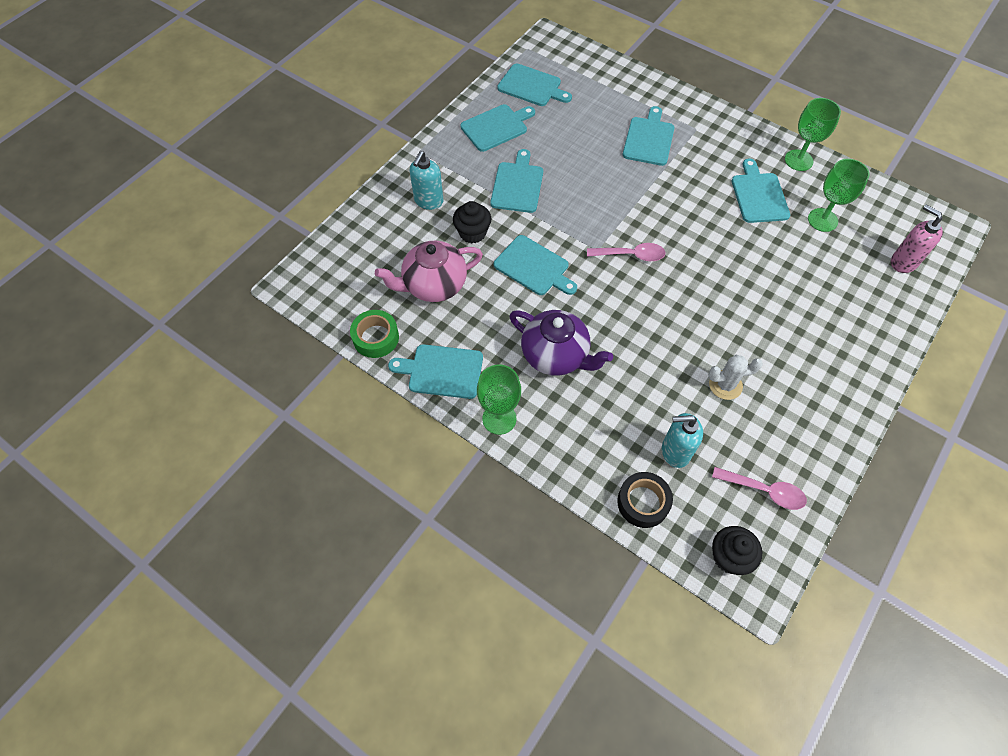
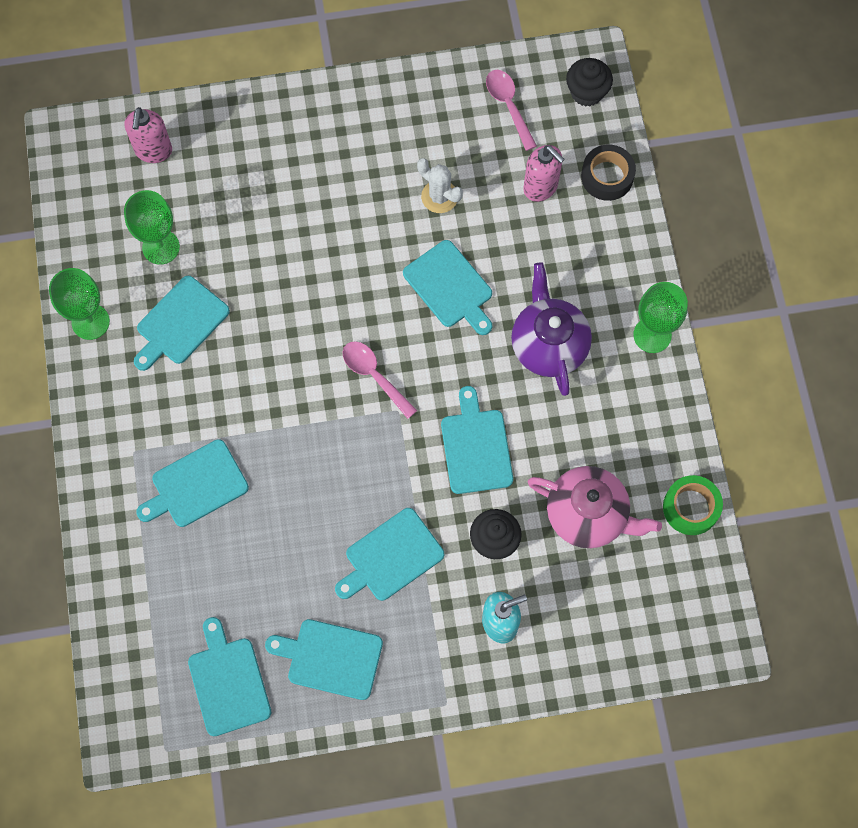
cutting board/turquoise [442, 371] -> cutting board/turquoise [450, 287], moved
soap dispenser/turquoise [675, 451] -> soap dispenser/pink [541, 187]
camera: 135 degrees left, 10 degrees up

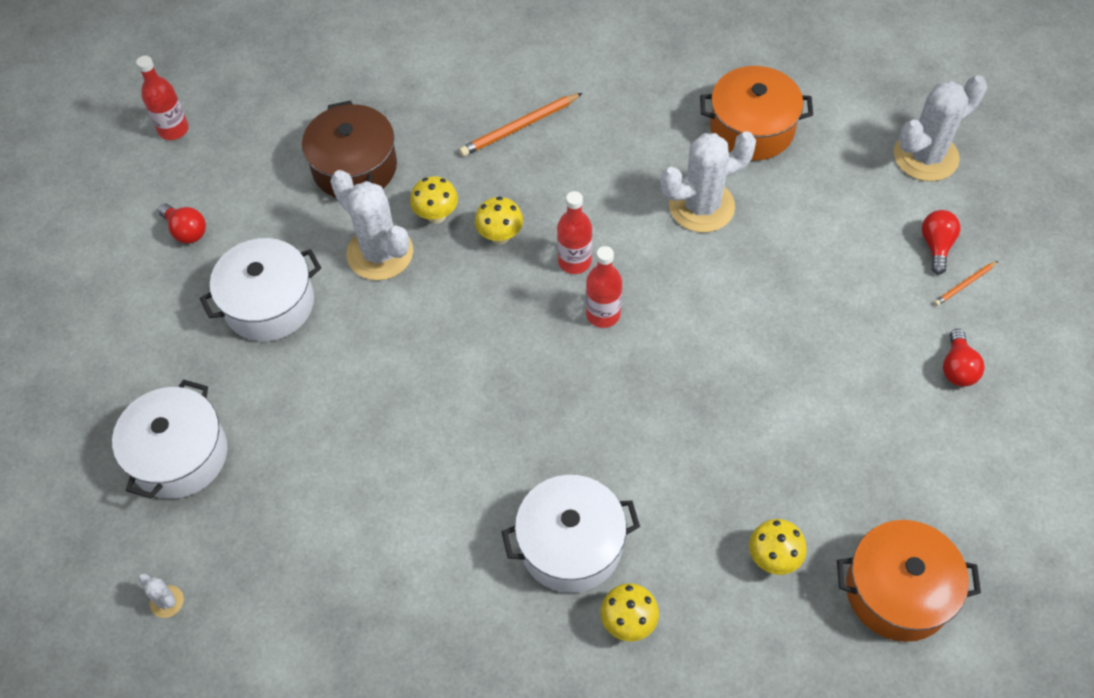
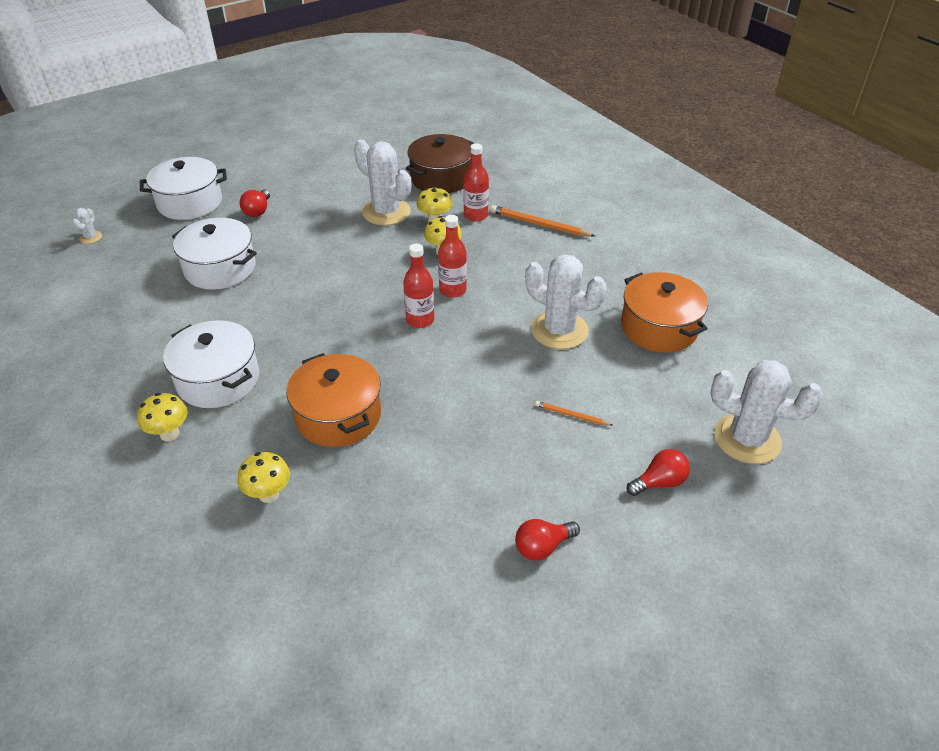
bottle/red [173, 129] -> bottle/red [475, 215], moved
light bulb/red [186, 231] -> light bulb/red [258, 211], moved
pot/white [269, 304] -> pot/white [220, 268], moved
cactus/white [380, 253] -> cactus/white [386, 212], 60 degrees counterclockwise
pot/orange [898, 591] -> pot/orange [338, 416], moved
pencil/orange [964, 285] -> pencil/orange [571, 415], moved
camera: 55 degrees right, 15 degrees down

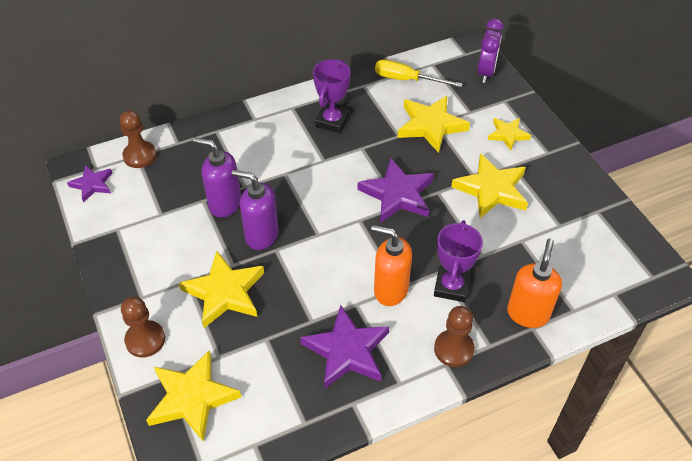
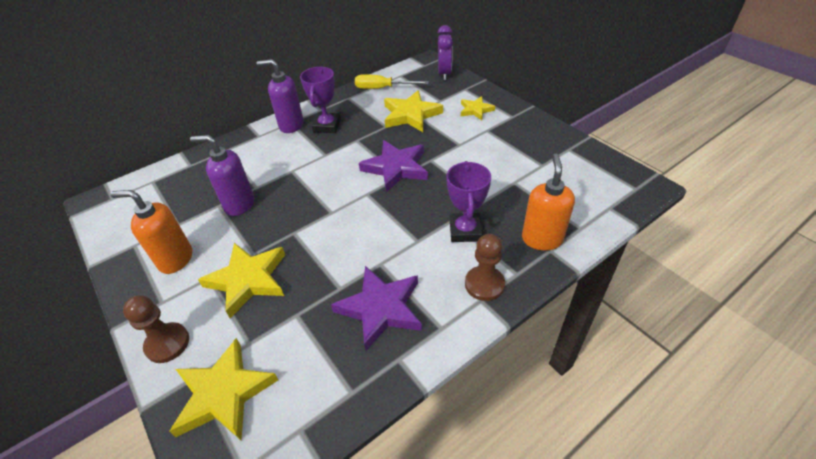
star/purple [92, 184] -> none
pawn/brown [140, 156] -> none
soap dispenser/purple [261, 235] -> soap dispenser/purple [291, 125], moved
soap dispenser/orange [390, 290] -> soap dispenser/orange [175, 259], moved
star/yellow [491, 189] -> none
camera: 10 degrees left, 5 degrees down

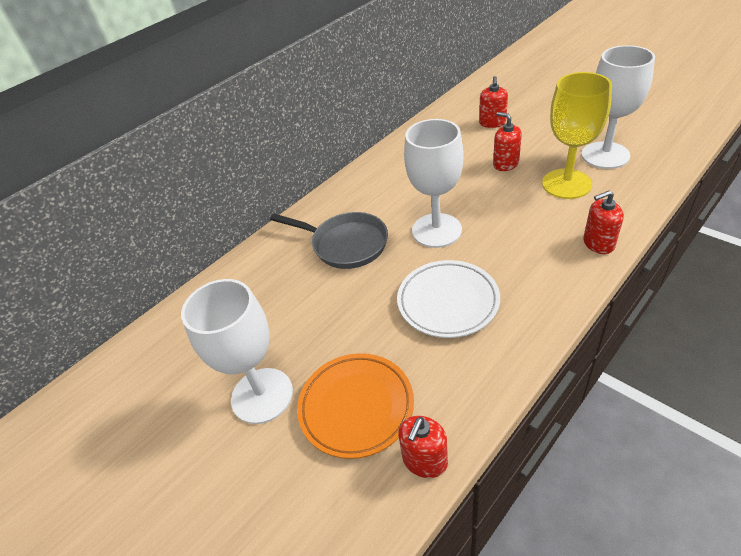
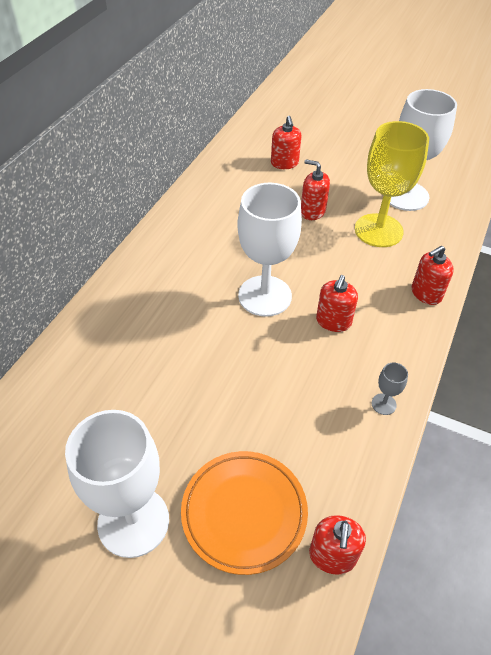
pan/grey [345, 244] -> none
plate/white [448, 302] -> none
none -> soap dispenser/red [333, 321]
none -> goblet/grey [383, 404]
camera: 25 degrees left, 5 degrees up

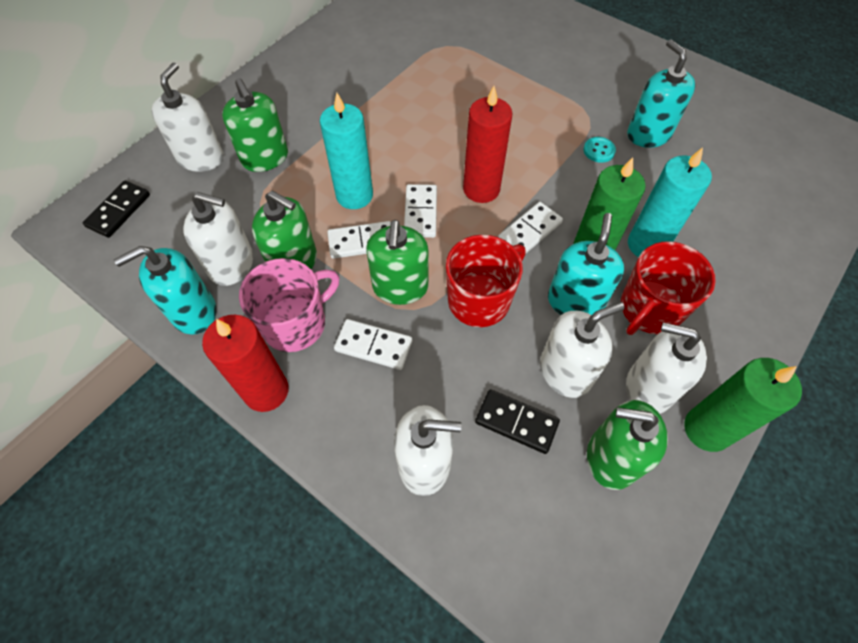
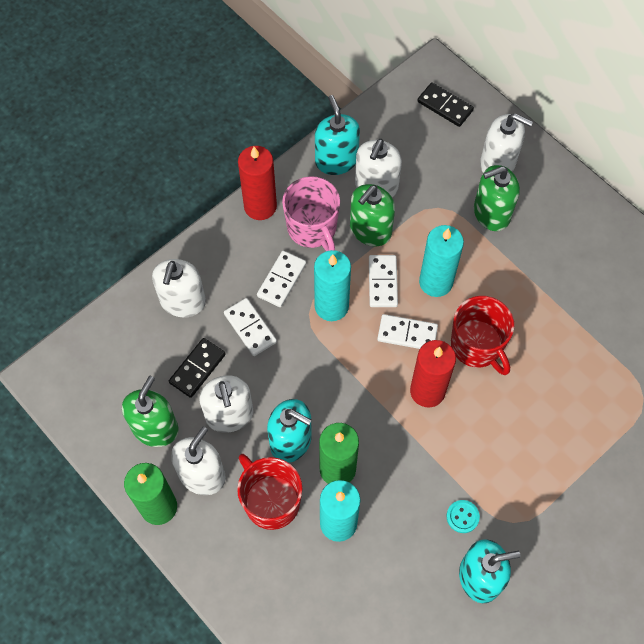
soap dispenser/green [400, 287] -> candle/turquoise [331, 306]
mug/red [480, 300] -> mug/red [477, 345], moved
domino/white [529, 231] -> domino/white [250, 328], moved
camera: 100 degrees right, 5 degrees up

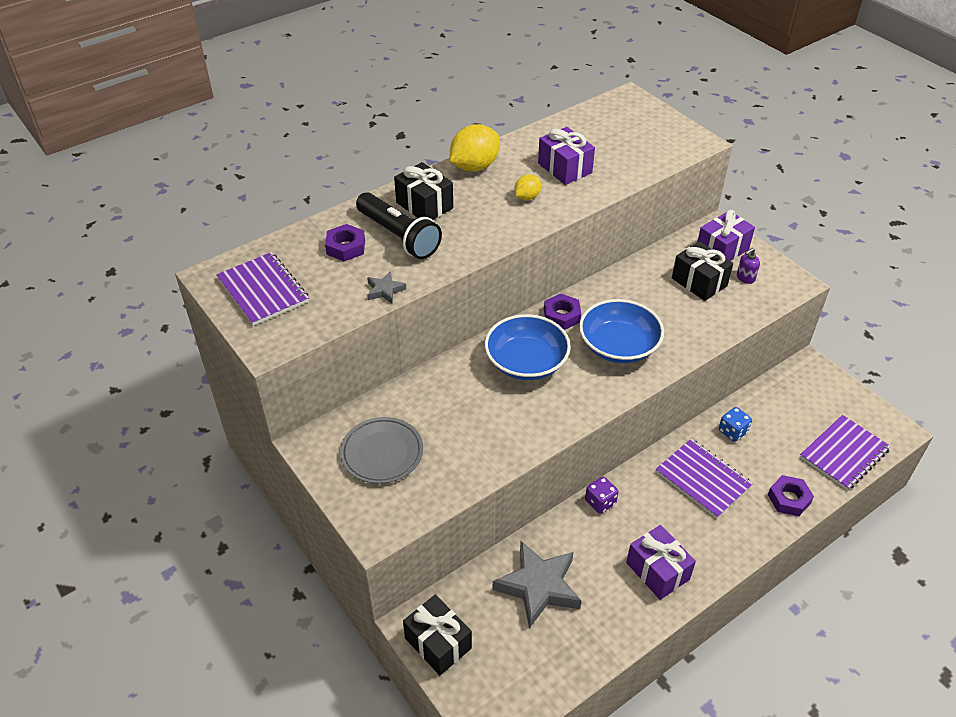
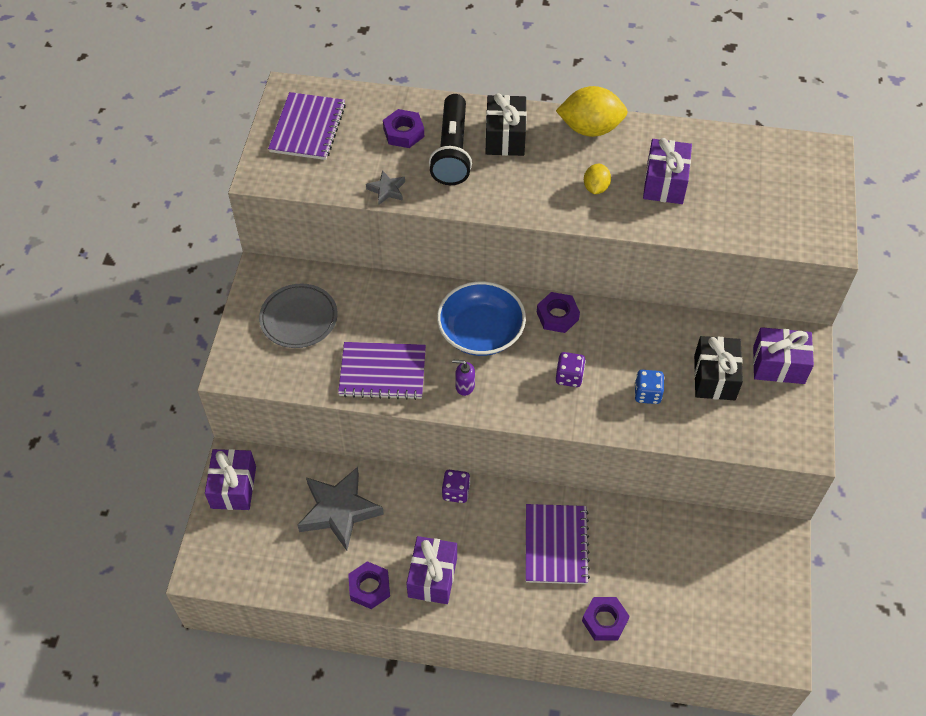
gift/black [438, 643] -> gift/purple [233, 487]
lemon/yellow [527, 197] -> lemon/yellow [595, 188], 75 degrees counterclockwise
bowl/blue [618, 346] -> dice/purple [569, 377]
dice/blue [732, 432] -> dice/blue [647, 394], moved
soap dispenser/purple [745, 278] -> soap dispenser/purple [464, 386], moved
notebook/purple [843, 453] -> notebook/purple [382, 372], moved
none -> nut/purple [369, 587]
camera: 45 degrees right, 10 degrees up

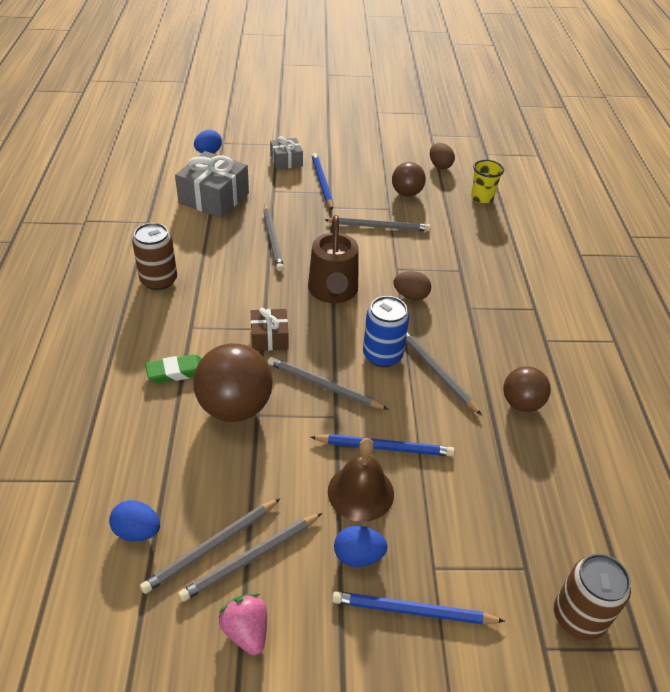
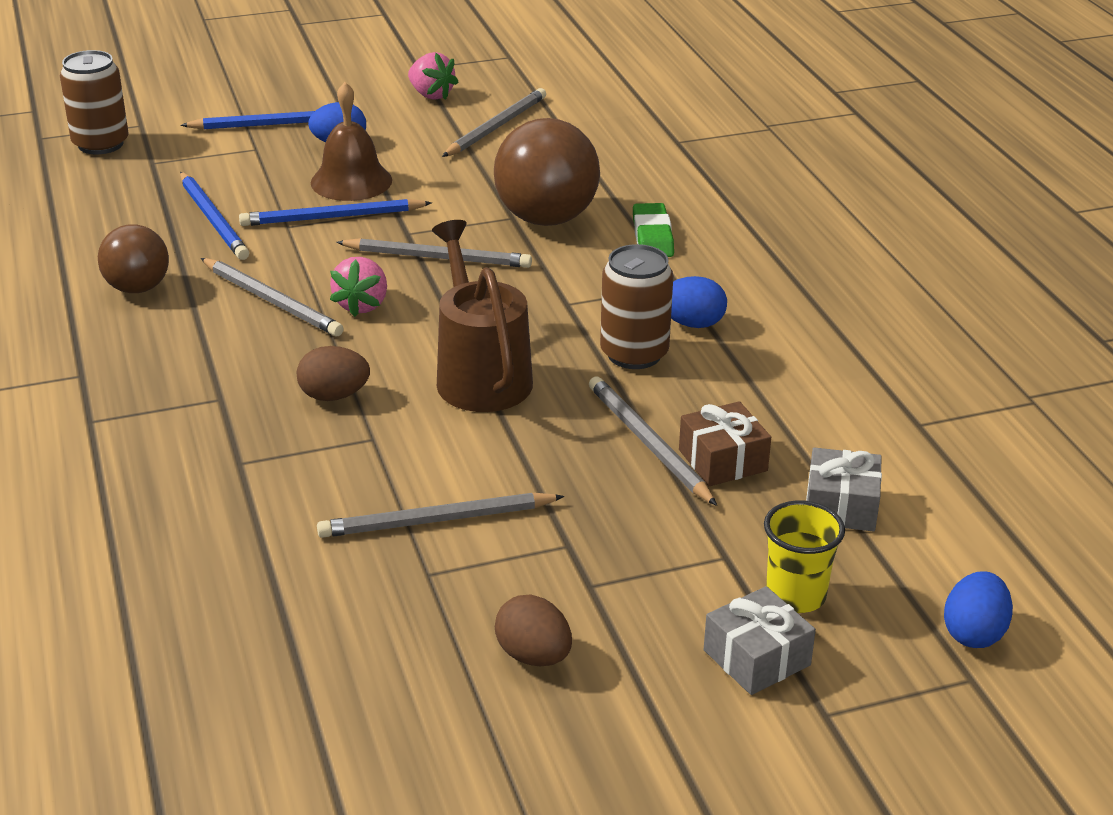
egg/blue [137, 531] -> egg/blue [692, 323], moved
can/brown [159, 280] -> can/brown [634, 354], moved
eraser/green [176, 372] -> eraser/green [652, 236], 60 degrees counterclockwise
gift/grey [214, 198] -> gift/grey [841, 506], x0.57
pencil/grey [251, 558] -> none
gift/brown [269, 337] -> gift/brown [722, 460], moved
pencil/blue [322, 182] -> pencil/blue [213, 219], moved
can/blue [382, 355] -> strawberry/pink [362, 305]
ball/brown [406, 193] -> none
egg/brown [440, 166] -> egg/brown [533, 656], moved
cup/yellow [482, 198] -> cup/yellow [795, 596], moved
camera: 165 degrees right, 10 degrees down

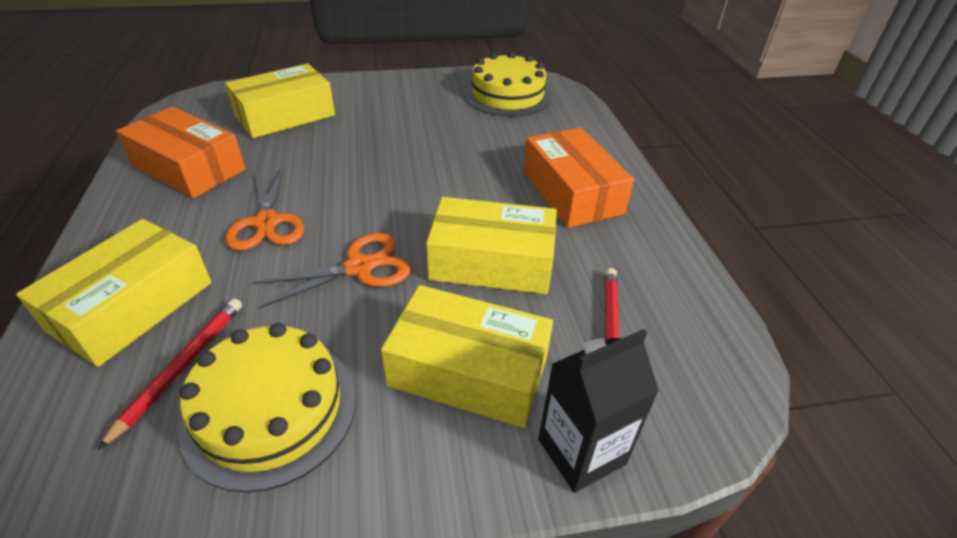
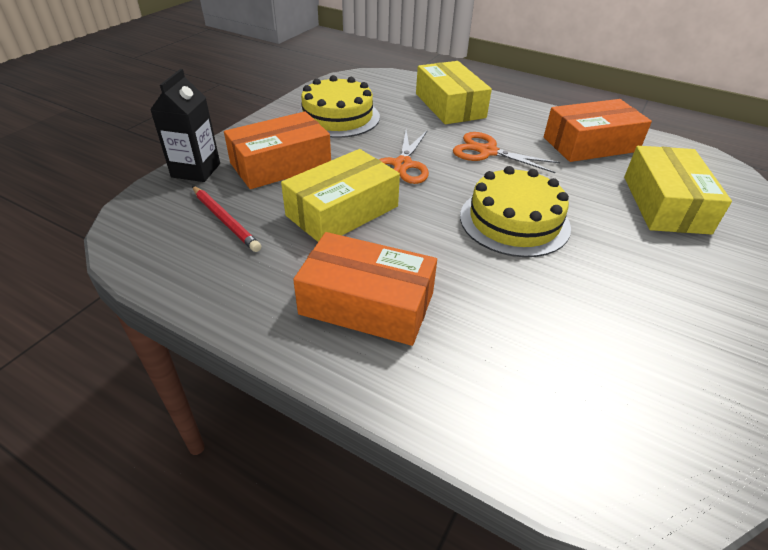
pencil/red [182, 367] -> none
box/yellow [468, 371] -> box/orange [281, 164]
cake/yellow [507, 95] -> cake/yellow [514, 221], moved
camera: 130 degrees right, 0 degrees up

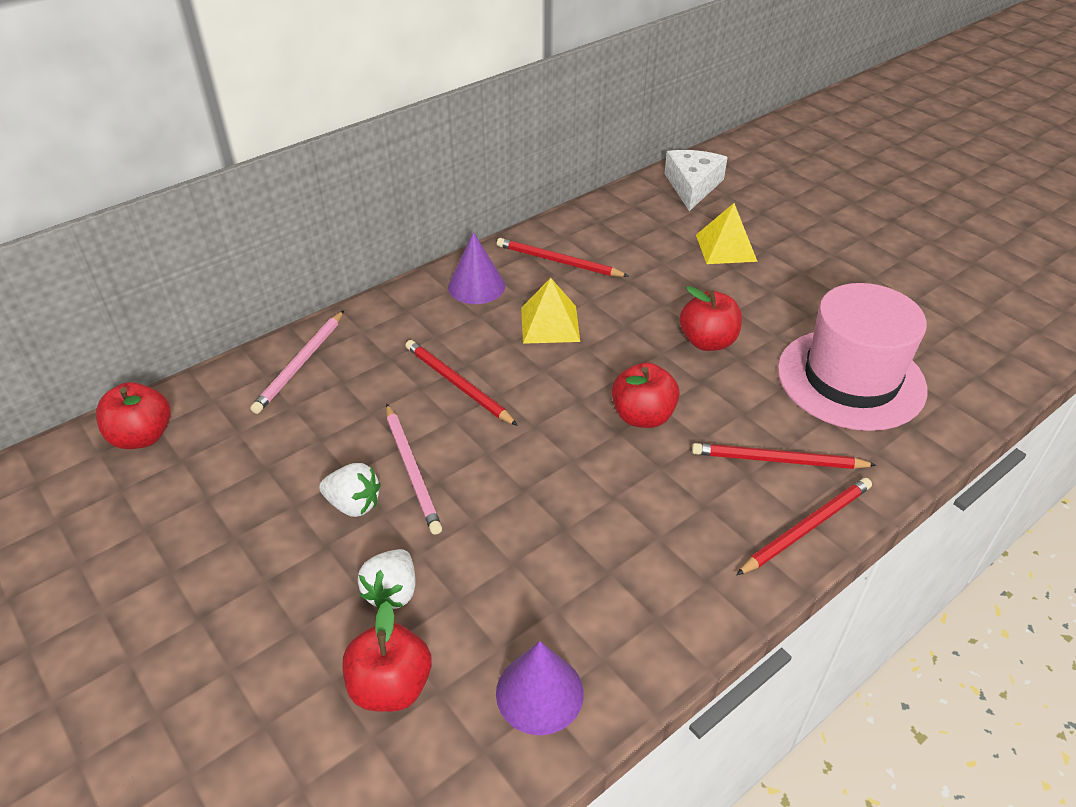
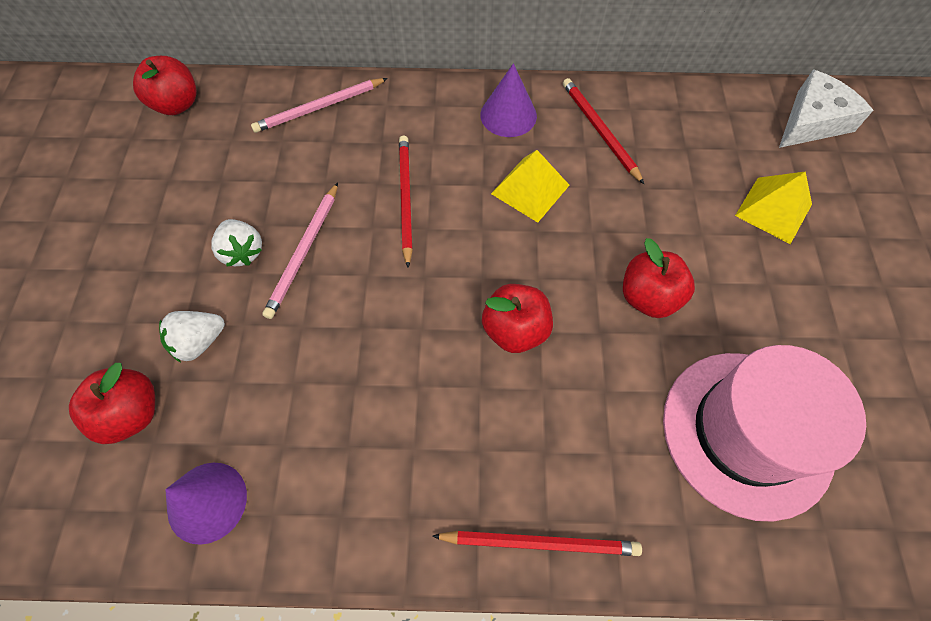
pencil/red [777, 460] -> none
camera: 40 degrees right, 20 degrees up

